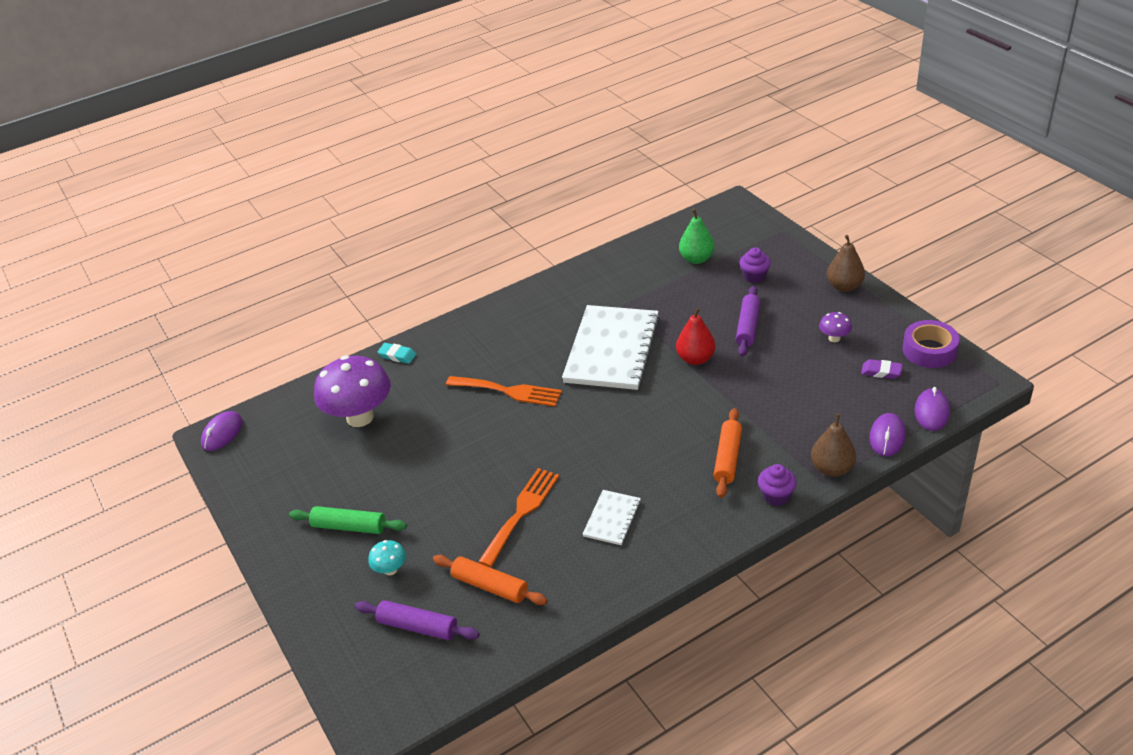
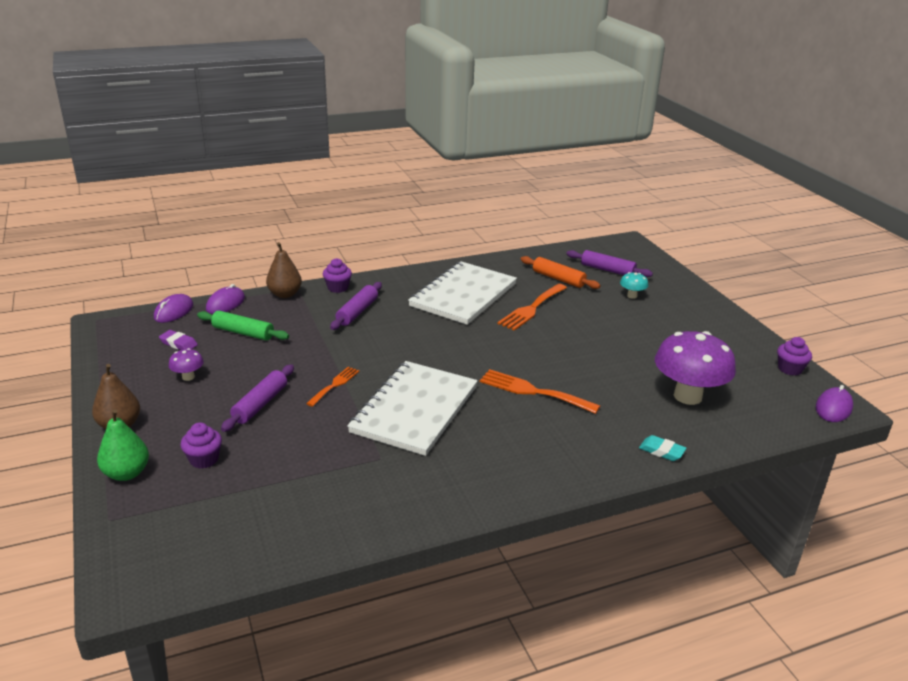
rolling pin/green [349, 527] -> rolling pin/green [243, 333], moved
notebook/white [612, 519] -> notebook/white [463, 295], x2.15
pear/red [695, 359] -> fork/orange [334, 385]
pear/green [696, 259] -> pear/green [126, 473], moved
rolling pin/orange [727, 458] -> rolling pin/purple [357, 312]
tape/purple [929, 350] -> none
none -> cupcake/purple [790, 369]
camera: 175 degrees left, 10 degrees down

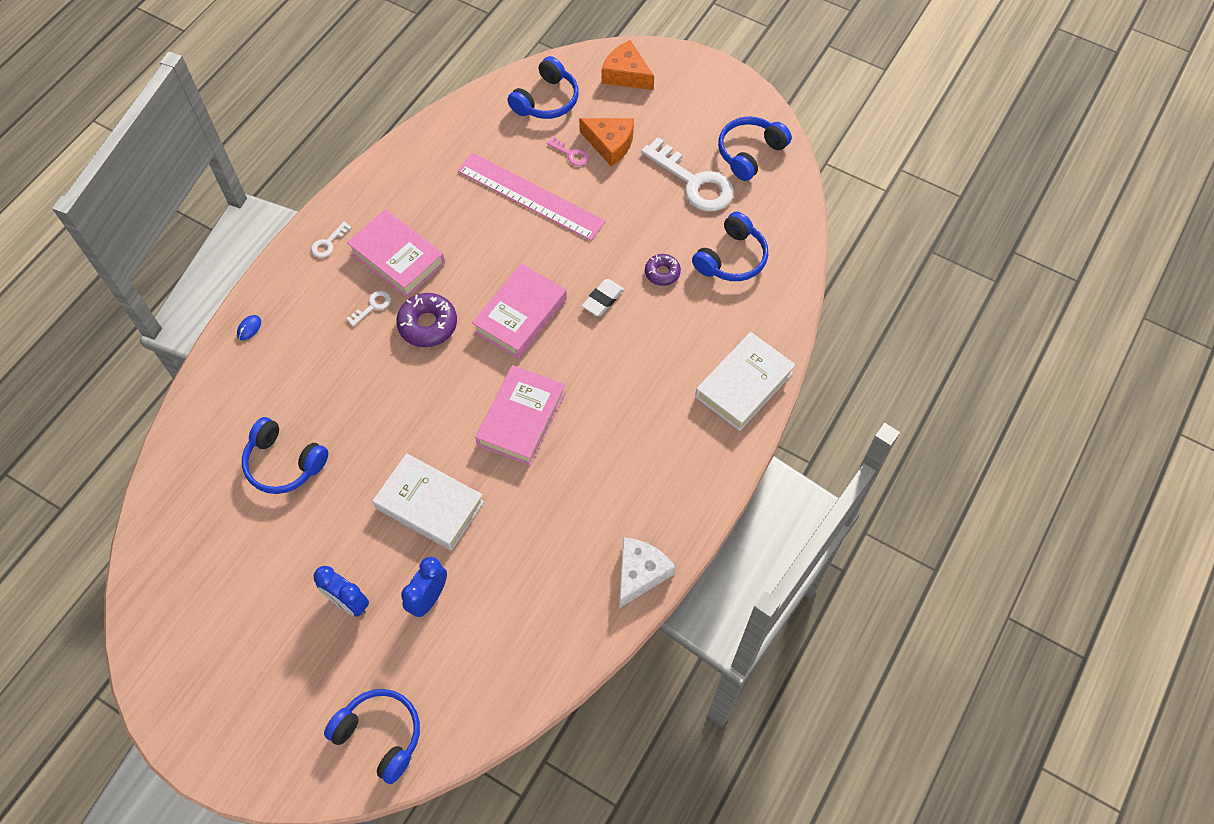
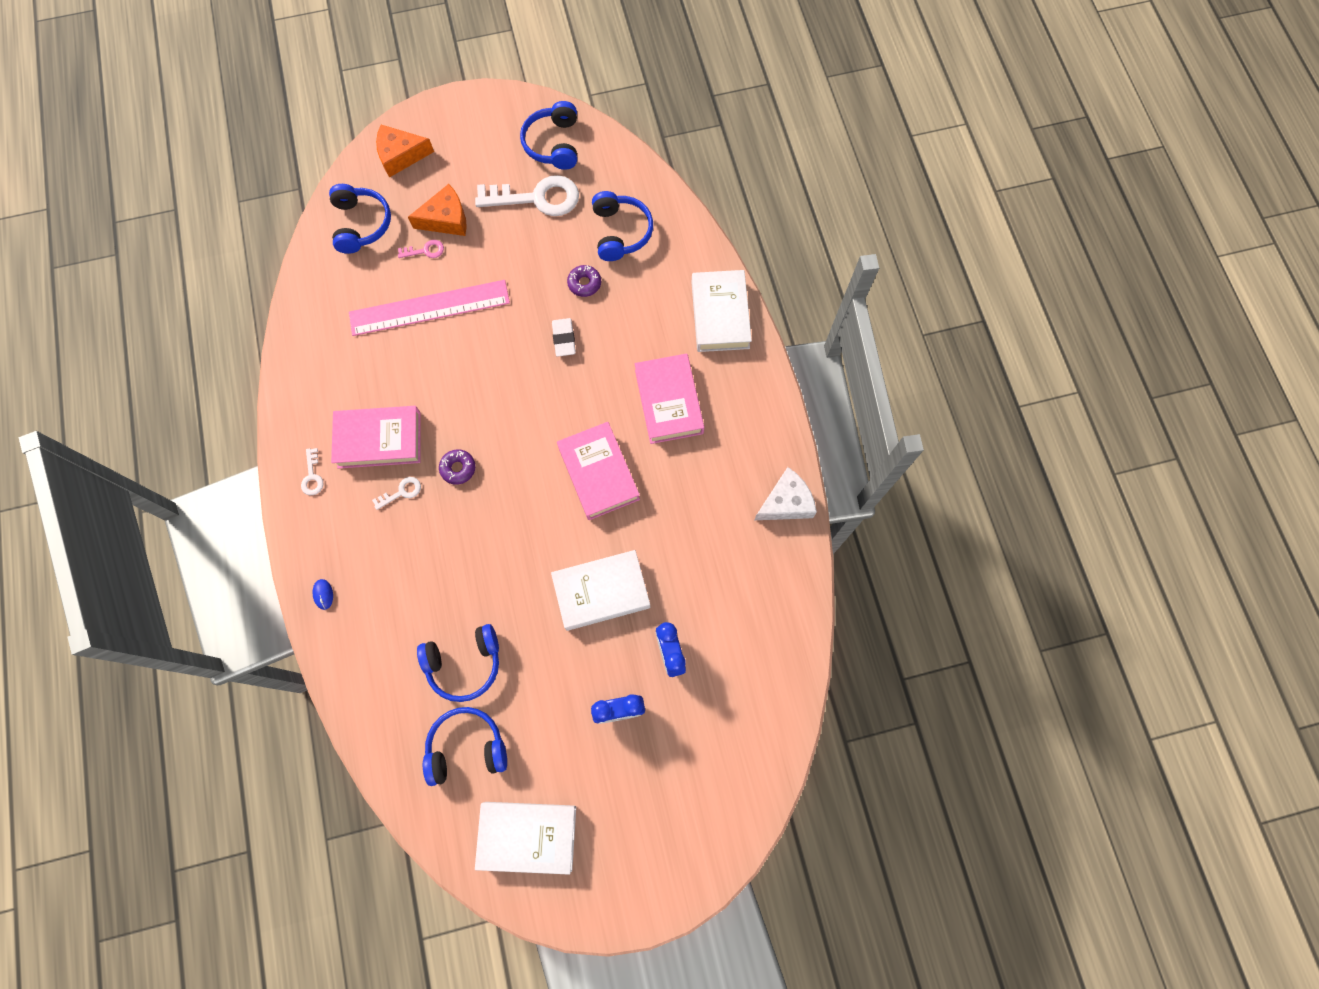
headphones/blue [380, 735] -> headphones/blue [466, 747], moved
key/white [372, 306] -> key/white [401, 492], 60 degrees clockwise
donut/purple [428, 324] -> donut/purple [458, 468], x0.61
book/pink [521, 315] -> book/pink [669, 401], moved
cheese/white [640, 573] -> cheese/white [786, 502], 75 degrees clockwise
none -> book/white [528, 836]
camera: 45 degrees left, 10 degrees up

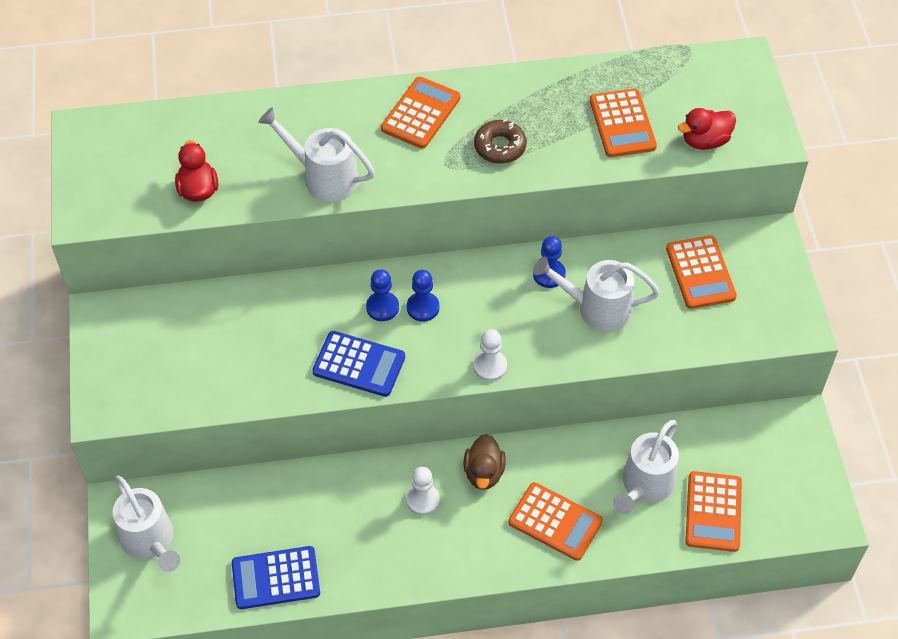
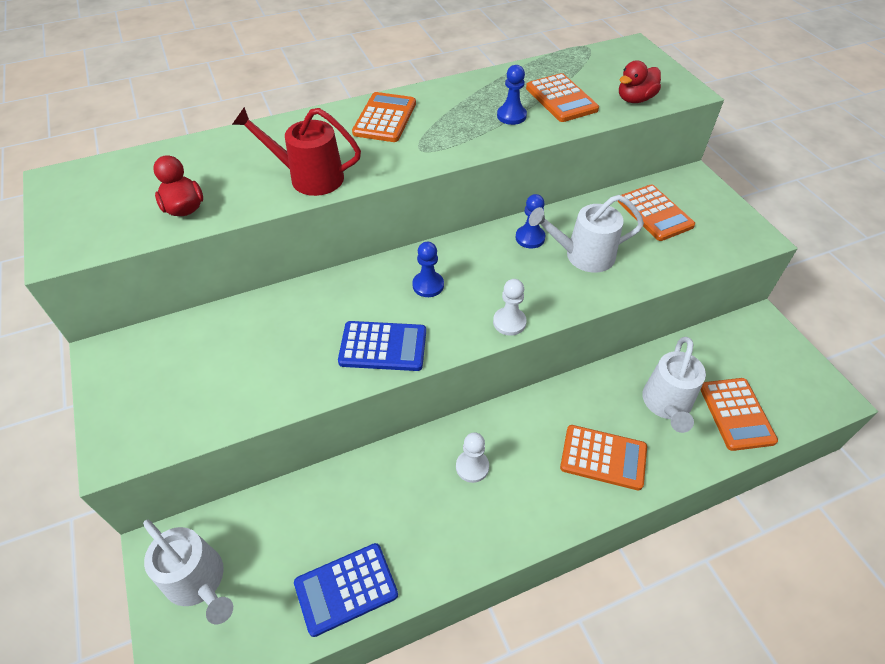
watering can/white [323, 177] -> watering can/red [308, 177]
pawn/blue [382, 307] -> pawn/blue [511, 116], moved
duck/brown [484, 473] -> none
donut/brown [500, 147] -> none
camera: 15 degrees left, 5 degrees down

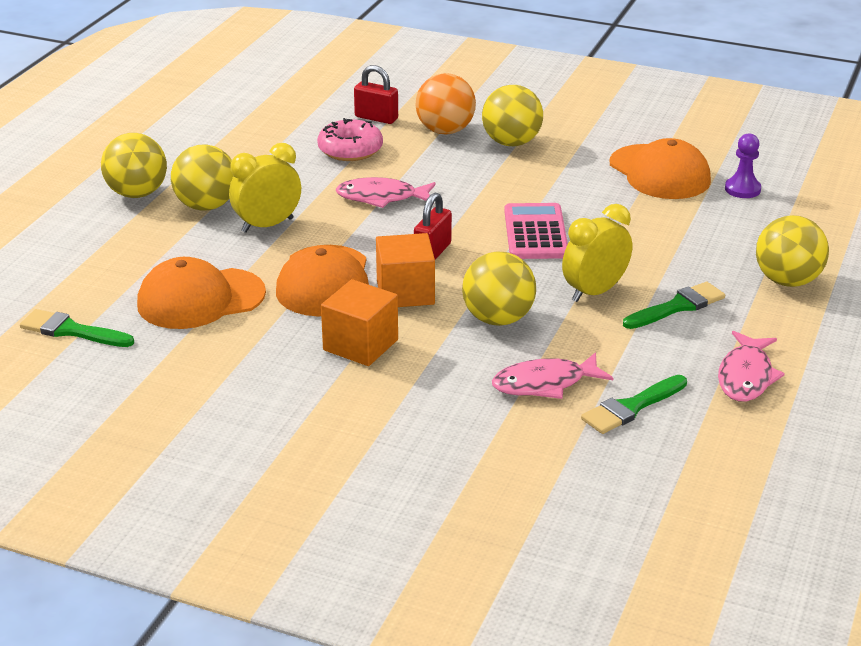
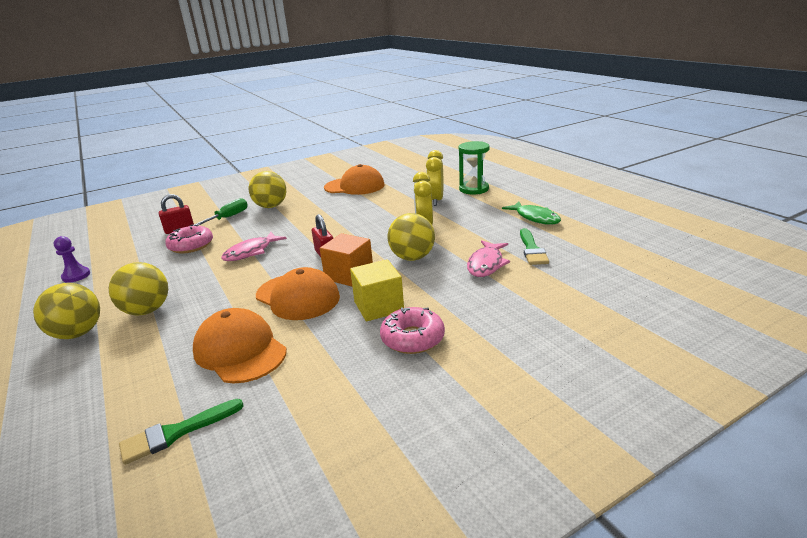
cap/orange [200, 299] -> cap/orange [240, 350], 120 degrees clockwise
clock/yellow [267, 225] -> clock/yellow [436, 200], moved
cube/orange [360, 345] -> cube/yellow [378, 306]
ball/orange [445, 131] -> screwdriver/green [228, 217]
calculator/pink [535, 233] -> none
brush/green [677, 306] -> none
fish/pink [746, 376] -> fish/green [535, 218]
pawn/purple [742, 189] -> pawn/purple [76, 276], moved
ball/yellow [787, 281] -> hourglass/green [474, 189]
none -> donut/pink [412, 338]
camera: 50 degrees left, 5 degrees down

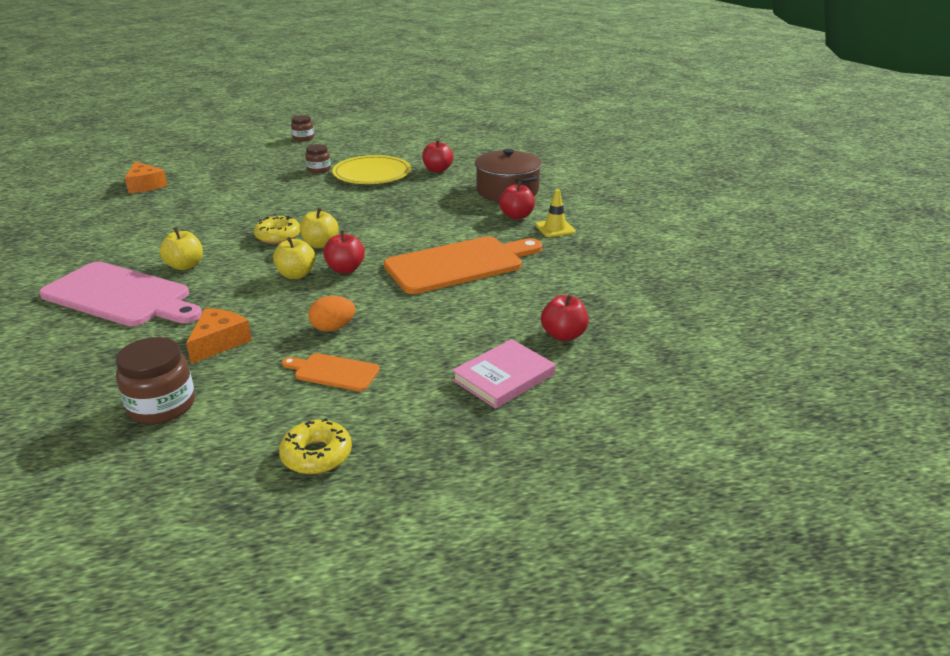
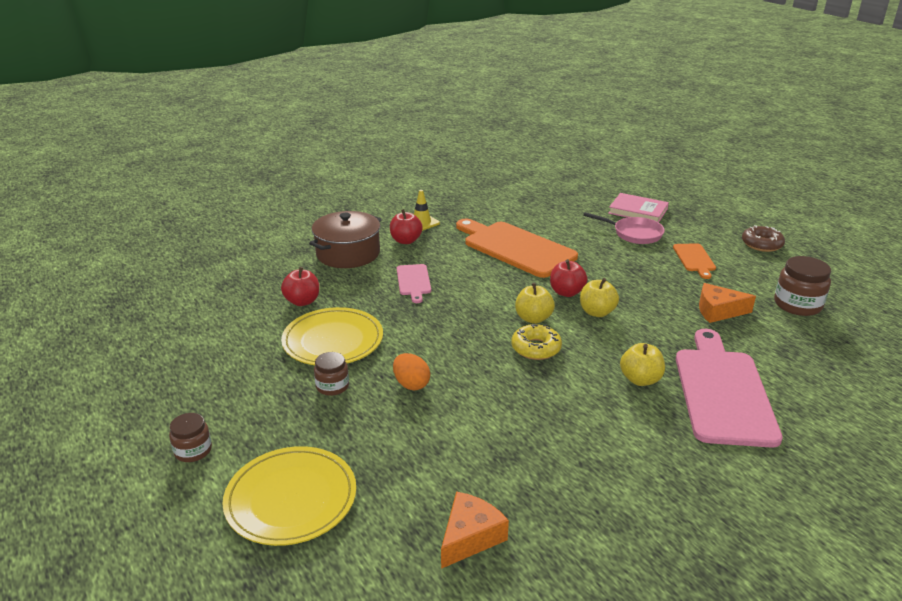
donut/yellow [316, 455] -> donut/brown [761, 244]
egg/orange [333, 328] -> egg/orange [411, 384], moved
apple/red [563, 335] -> none
none -> plate/yellow [291, 499]
none -> cutting board/pink [413, 281]
none -> pan/pink [634, 234]
camera: 110 degrees left, 0 degrees up

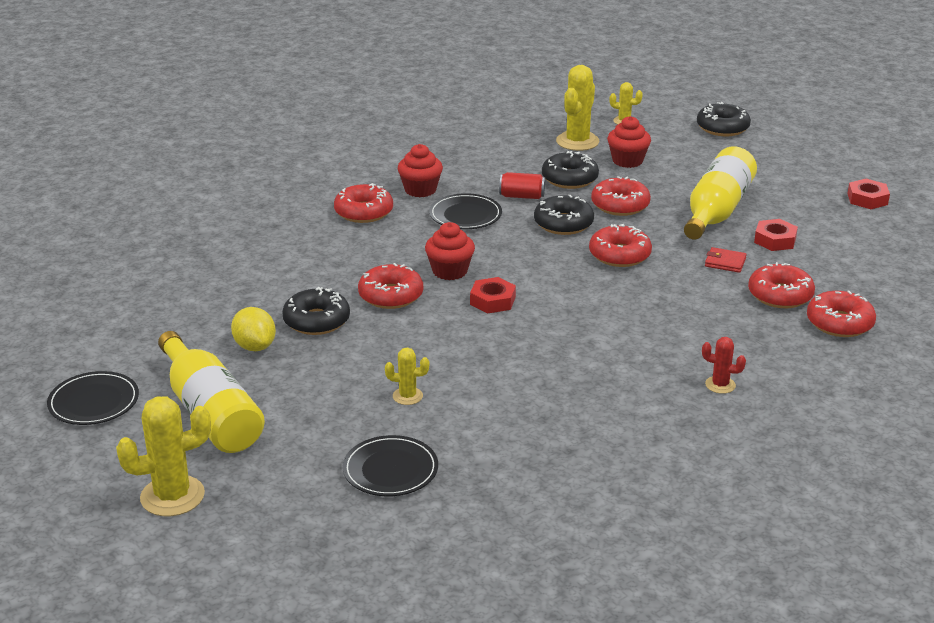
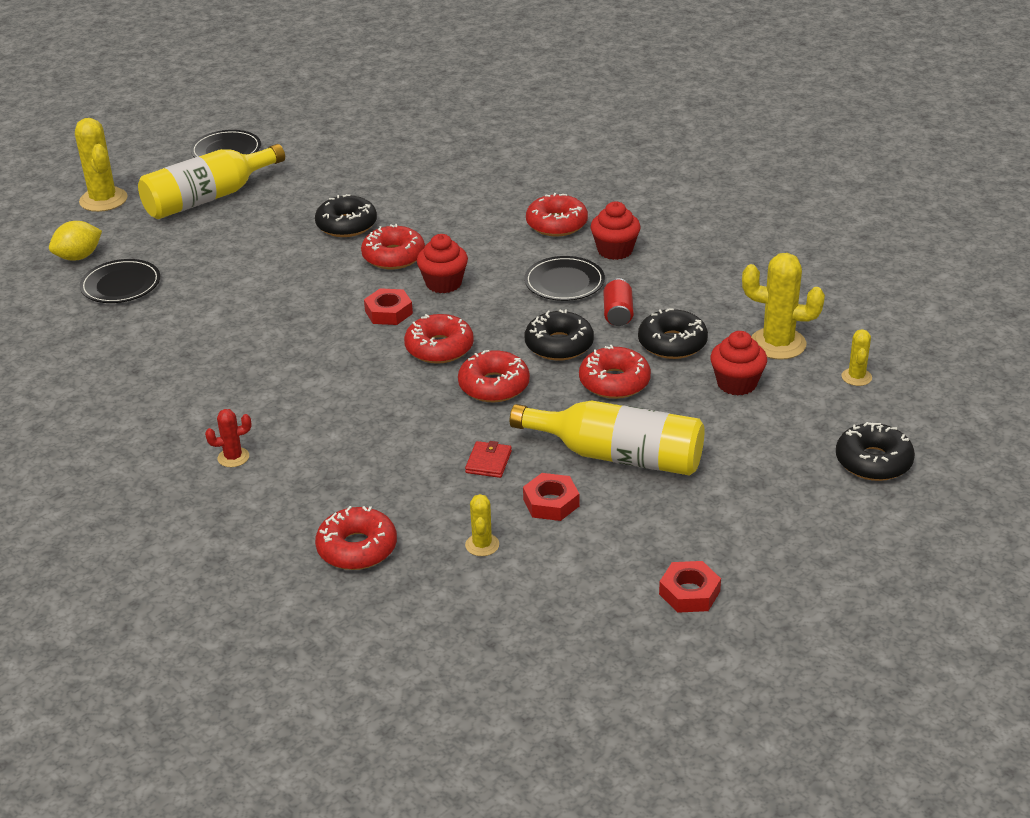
lemon/yellow [255, 346] -> lemon/yellow [79, 257], moved
cactus/yellow [407, 396] -> cactus/yellow [482, 545], moved
cactus/red [720, 385] -> cactus/red [233, 457], 60 degrees clockwise
donut/red [780, 295] -> donut/red [439, 348], moved
camera: 85 degrees right, 5 degrees up

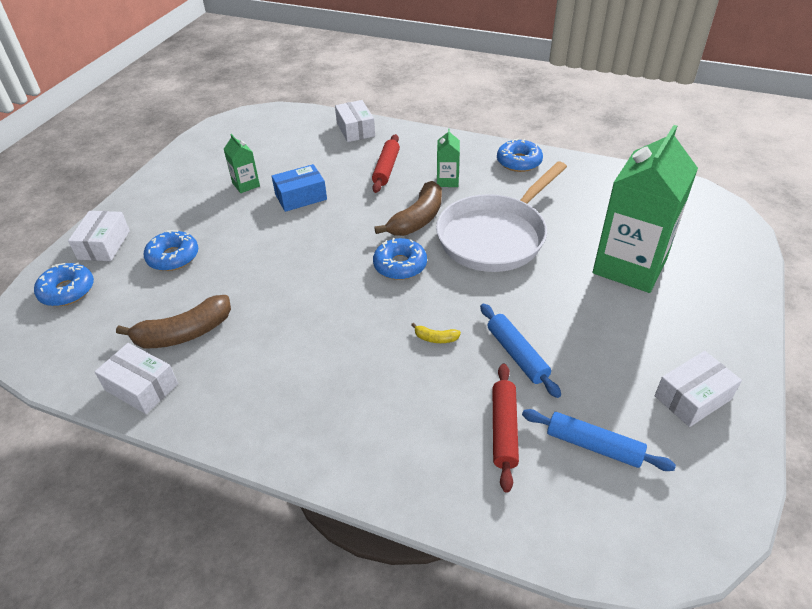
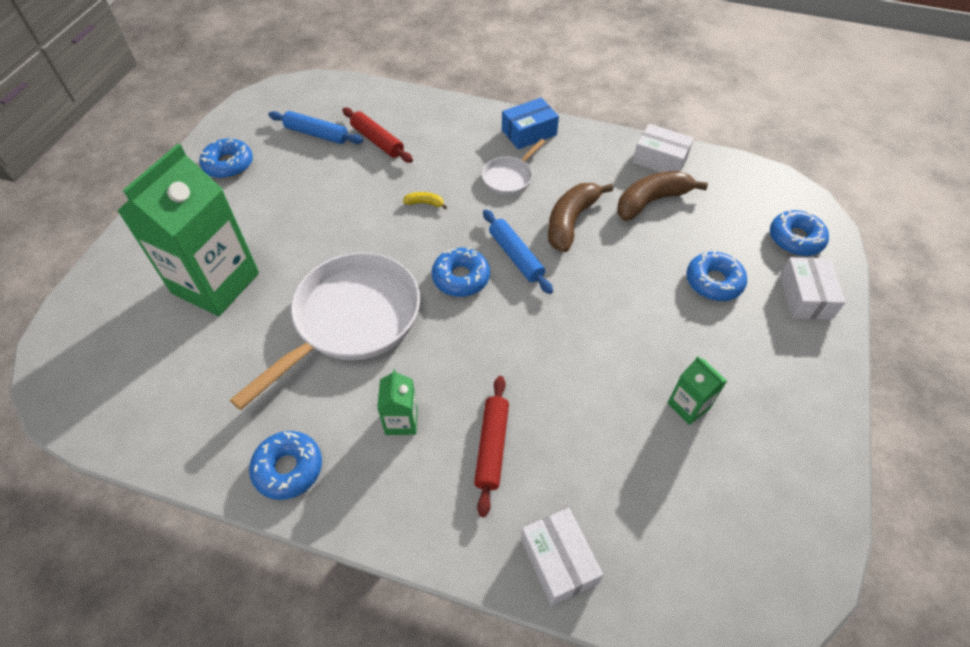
box/blue [301, 197] -> box/blue [529, 132], moved
banana/brown [417, 219] -> banana/brown [571, 221], moved
rolling pin/blue [517, 355] -> rolling pin/blue [516, 256], moved
rolling pin/red [504, 429] -> rolling pin/red [377, 141], 45 degrees counterclockwise
box/white [692, 398] -> donut/blue [228, 165]
none -> pan/white [509, 177]
camera: 175 degrees right, 10 degrees up

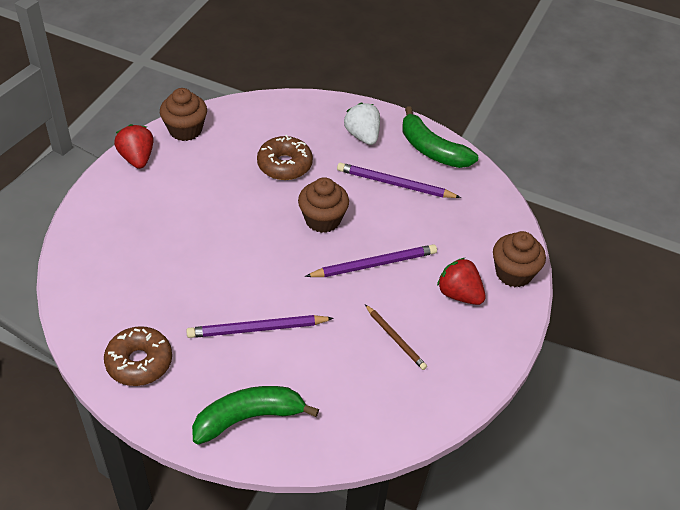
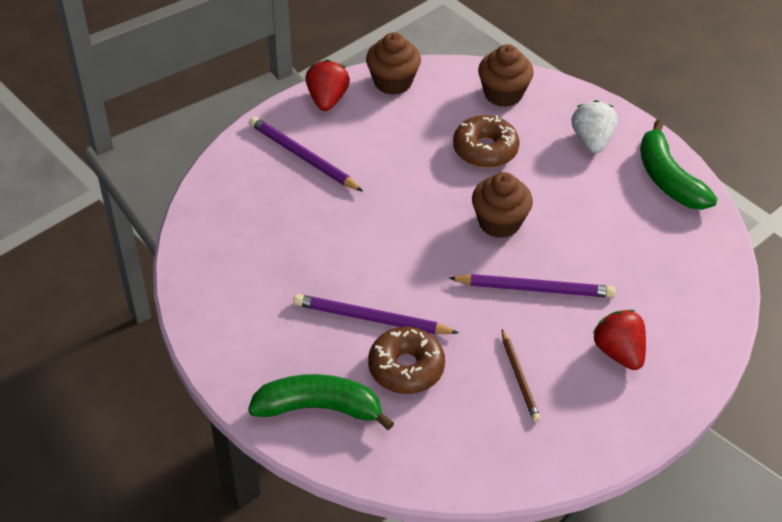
donut/brown [139, 362] -> donut/brown [406, 368], moved
pencil/purple [395, 184] -> pencil/purple [303, 157], moved
cupcake/brown [513, 273] -> cupcake/brown [503, 94], moved
camera: 25 degrees right, 0 degrees up

